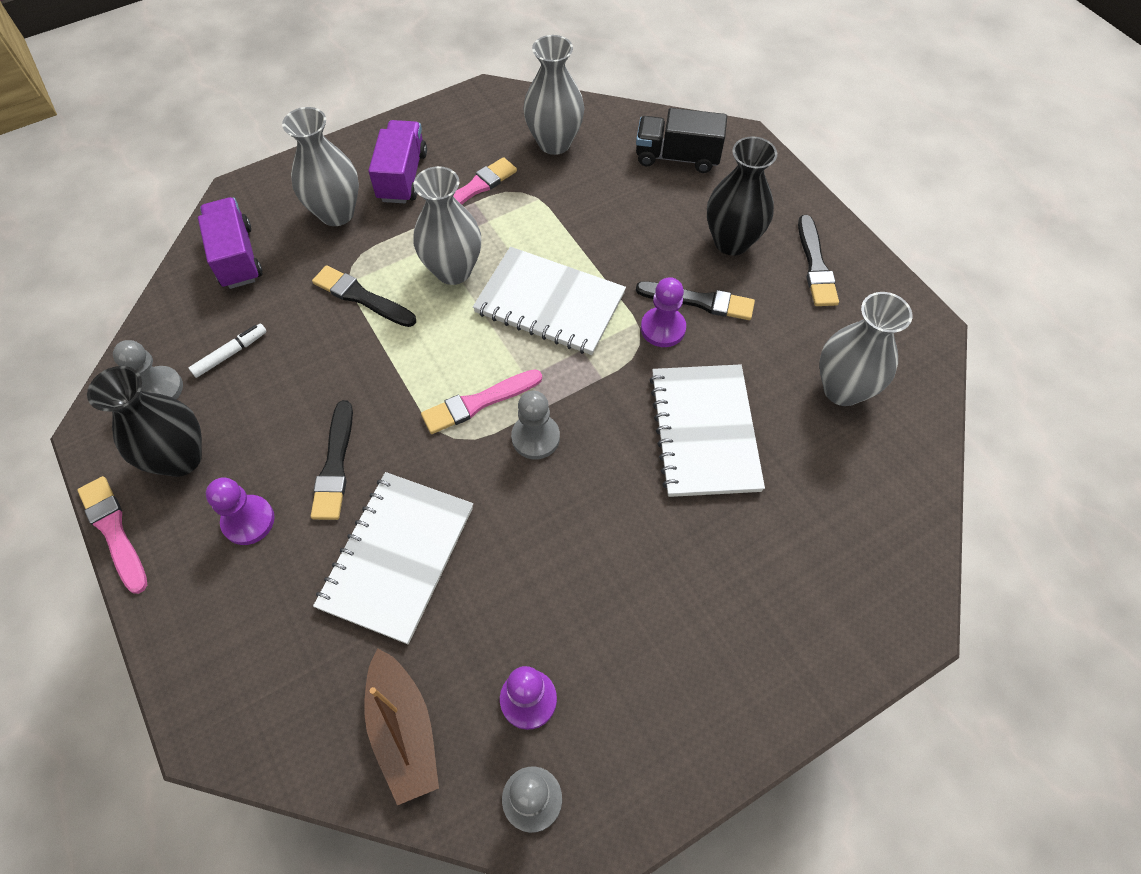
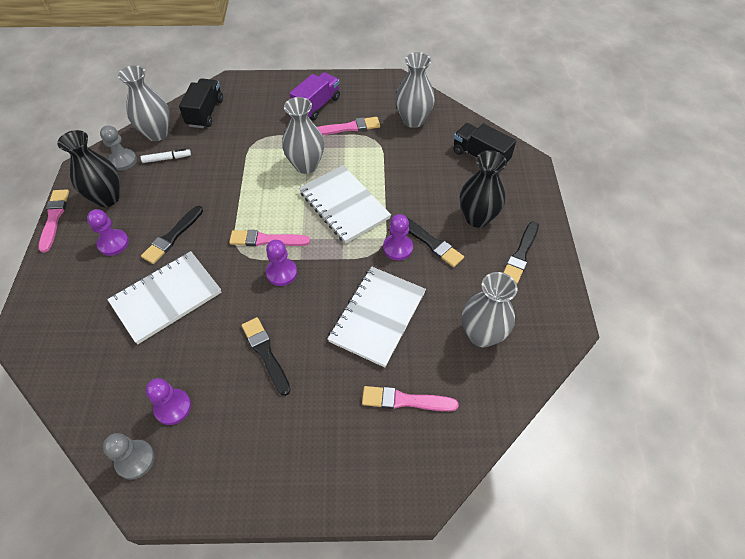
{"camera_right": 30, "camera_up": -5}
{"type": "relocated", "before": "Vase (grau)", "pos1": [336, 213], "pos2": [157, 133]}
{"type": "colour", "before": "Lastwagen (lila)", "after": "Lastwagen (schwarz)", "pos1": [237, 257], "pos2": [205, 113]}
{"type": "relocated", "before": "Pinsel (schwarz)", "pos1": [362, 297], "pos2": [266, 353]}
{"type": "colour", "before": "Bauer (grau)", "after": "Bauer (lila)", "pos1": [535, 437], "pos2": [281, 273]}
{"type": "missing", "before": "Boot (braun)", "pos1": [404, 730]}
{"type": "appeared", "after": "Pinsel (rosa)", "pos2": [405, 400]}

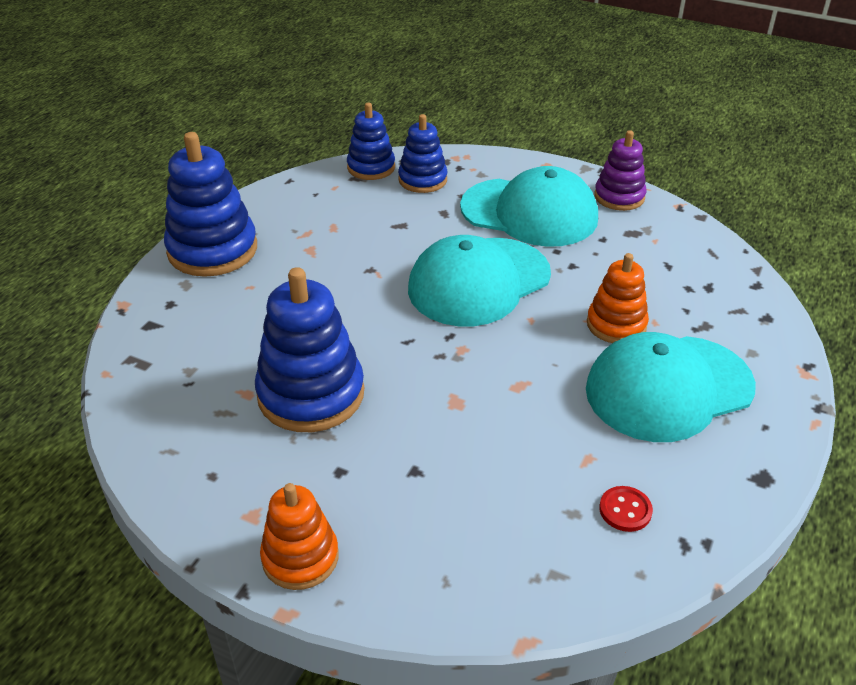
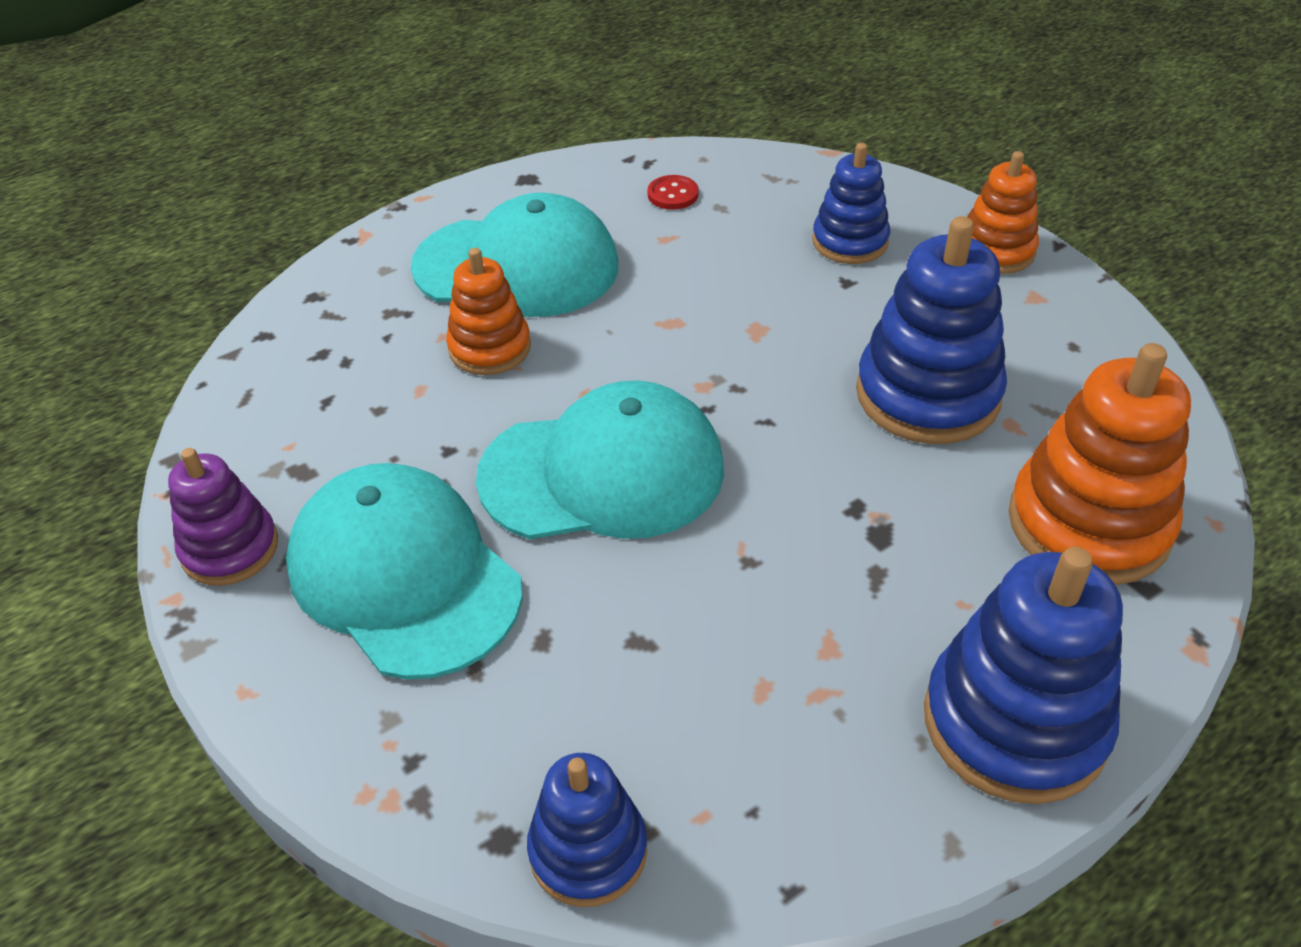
{"camera_right": -150, "camera_up": 5}
{"type": "relocated", "before": "Stapelspielzeug (blau)", "pos1": [422, 180], "pos2": [850, 241]}
{"type": "appeared", "after": "Stapelspielzeug (orange)", "pos2": [1089, 524]}

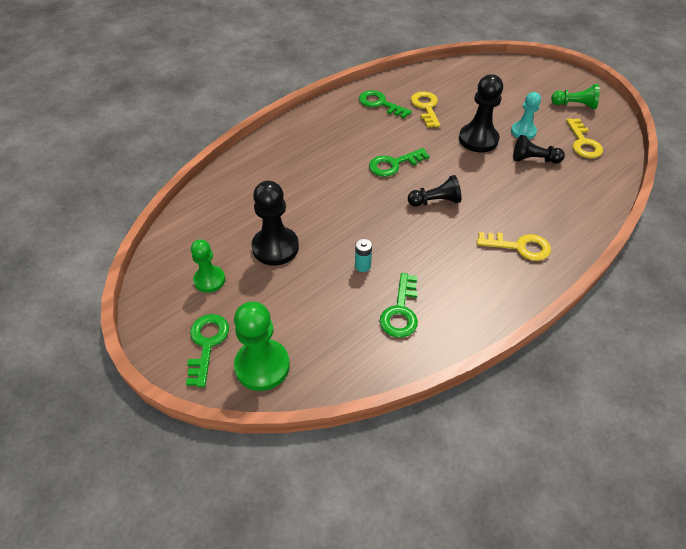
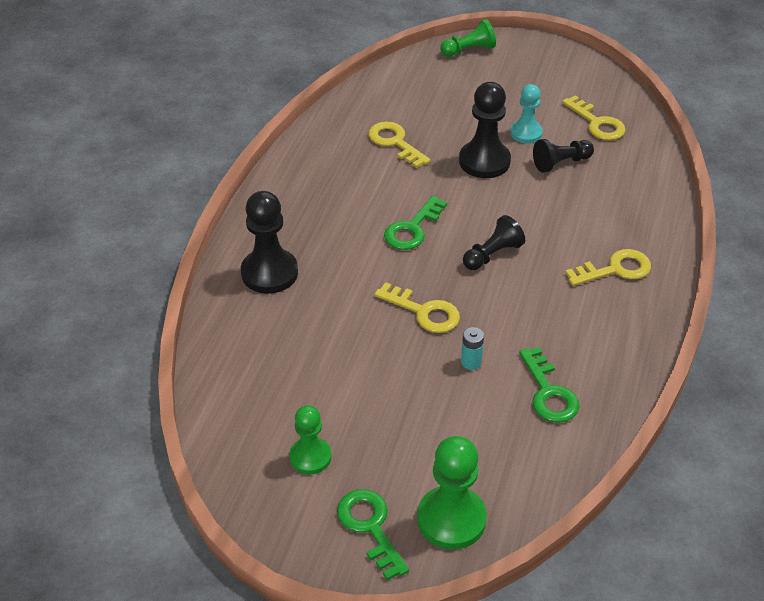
{"camera_right": -30, "camera_up": -5}
{"type": "relocated", "before": "Bauer (grün)", "pos1": [574, 105], "pos2": [469, 50]}
{"type": "missing", "before": "Schlüssel (grün)", "pos1": [380, 104]}
{"type": "relocated", "before": "Bauer (schwarz)", "pos1": [275, 247], "pos2": [269, 273]}
{"type": "appeared", "after": "Schlüssel (gelb)", "pos2": [423, 312]}

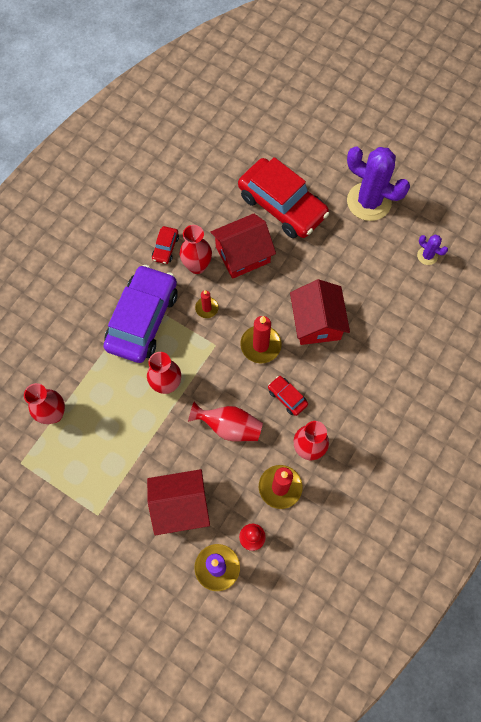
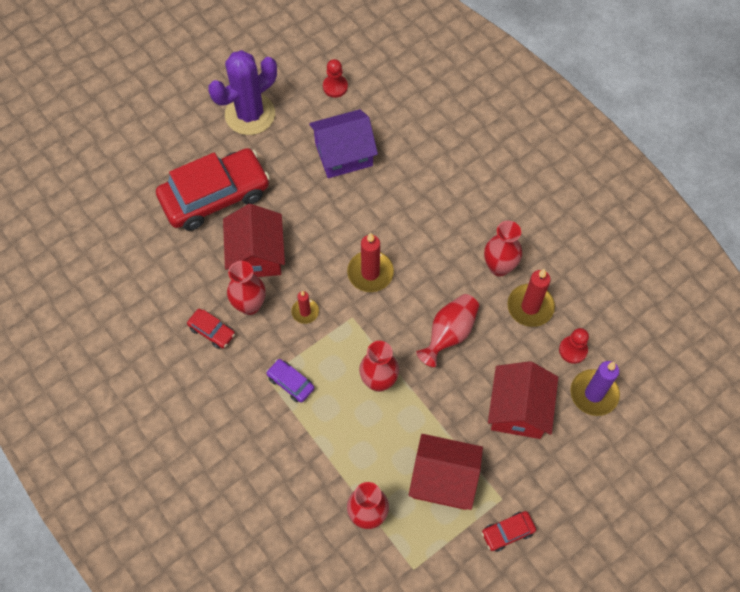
{"camera_right": -70, "camera_up": -5}
{"type": "exchanged", "before": "Kaktus (lila)", "after": "Bauer (rot)", "pos1": [427, 256], "pos2": [335, 87]}
{"type": "size", "before": "Auto (lila)", "pos1": [142, 319], "pos2": [290, 383], "scale": 0.42}
{"type": "relocated", "before": "Haus (rot)", "pos1": [317, 322], "pos2": [443, 479]}
{"type": "relocated", "before": "Auto (rot)", "pos1": [287, 397], "pos2": [507, 532]}
{"type": "appeared", "after": "Haus (lila)", "pos2": [343, 154]}

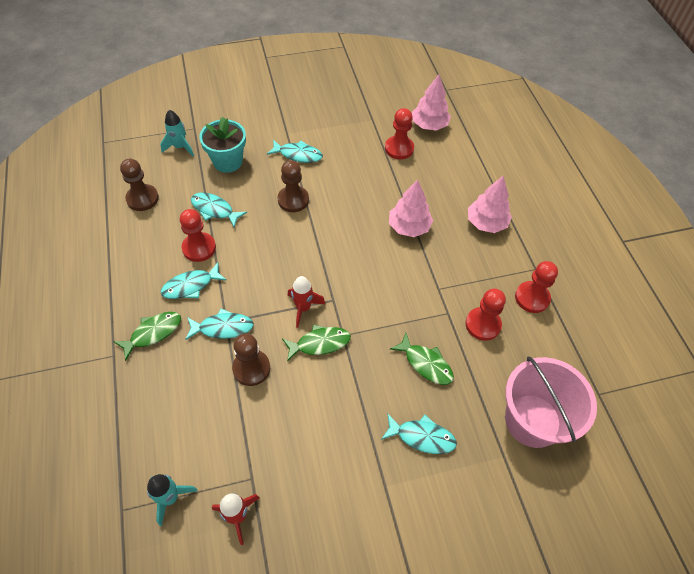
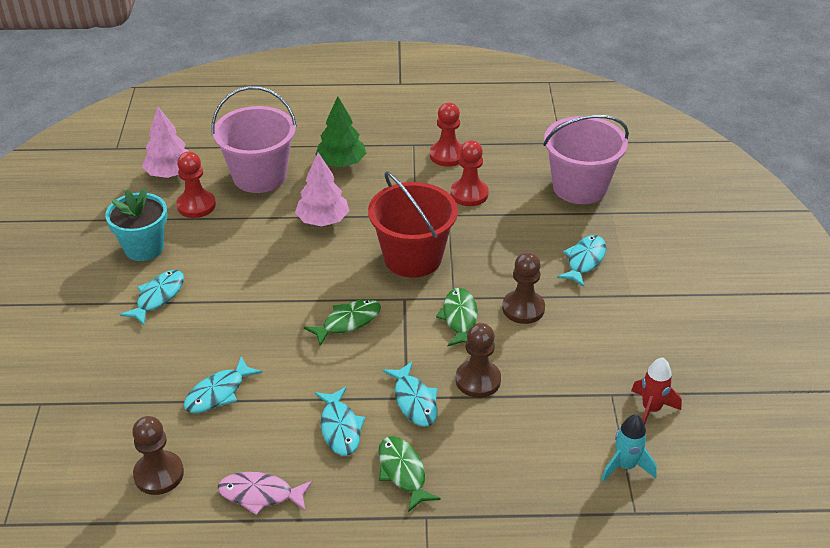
{"camera_right": -75, "camera_up": -15}
{"type": "missing", "before": "Rakete (türkis)", "pos1": [180, 147]}
{"type": "relocated", "before": "Blumentopf (türkis)", "pos1": [227, 161], "pos2": [144, 248]}
{"type": "relocated", "before": "Bauer (braun)", "pos1": [293, 200], "pos2": [523, 308]}
{"type": "colour", "before": "Baum (rosa)", "after": "Baum (grün)", "pos1": [486, 223], "pos2": [341, 163]}
{"type": "missing", "before": "Bauer (rot)", "pos1": [199, 248]}
{"type": "missing", "before": "Rakete (rot)", "pos1": [303, 308]}
{"type": "spun", "before": "Fisch (türkis)", "pos1": [223, 327], "pos2": [414, 401], "turn": 150}
{"type": "relocated", "before": "Fisch (grün)", "pos1": [426, 364], "pos2": [348, 322]}
{"type": "appeared", "after": "Eimer (rosa)", "pos2": [259, 176]}
{"type": "appeared", "after": "Eimer (rot)", "pos2": [413, 257]}
{"type": "appeared", "after": "Fisch (rosa)", "pos2": [260, 494]}

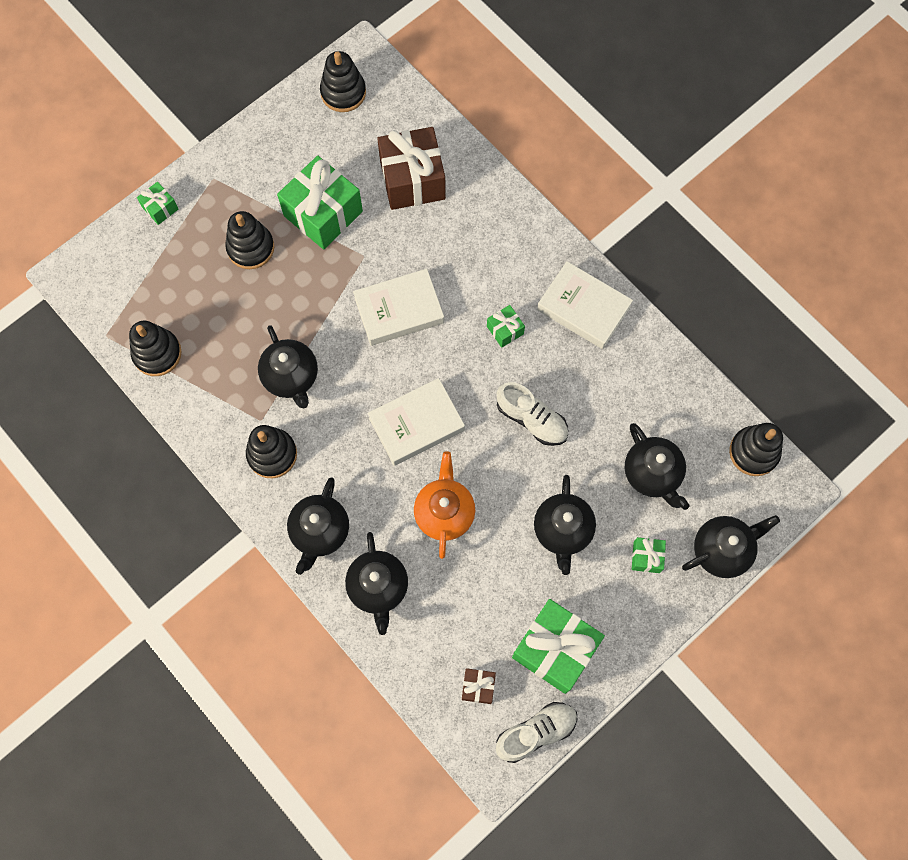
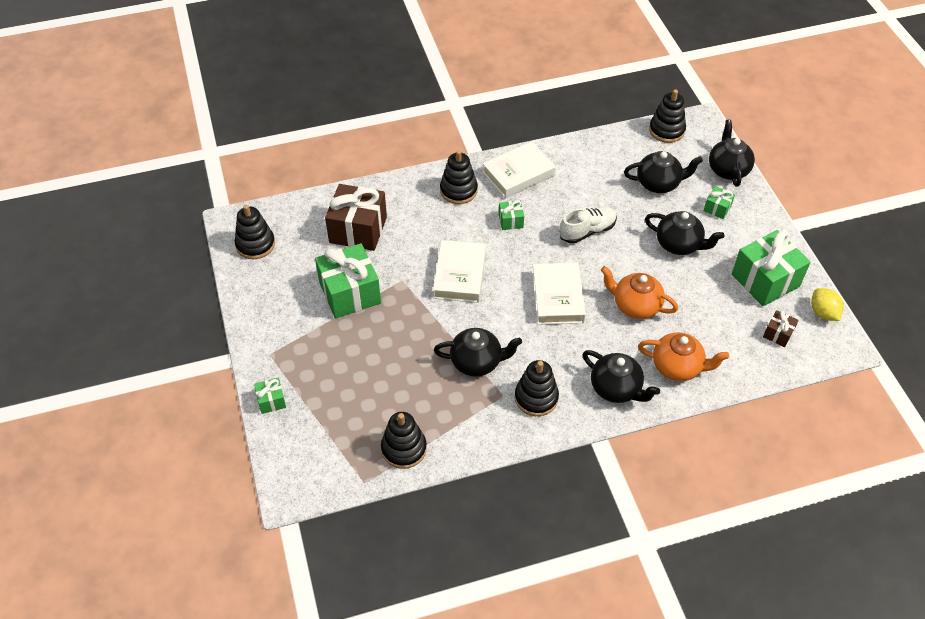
{"camera_right": -65, "camera_up": -20}
{"type": "relocated", "before": "Stapelspielzeug (schwarz)", "pos1": [250, 248], "pos2": [458, 190]}
{"type": "colour", "before": "Teekanne (schwarz)", "after": "Teekanne (orange)", "pos1": [378, 587], "pos2": [677, 367]}
{"type": "exchanged", "before": "Schuh (weiß)", "after": "Zitrone (gelb)", "pos1": [536, 732], "pos2": [823, 313]}

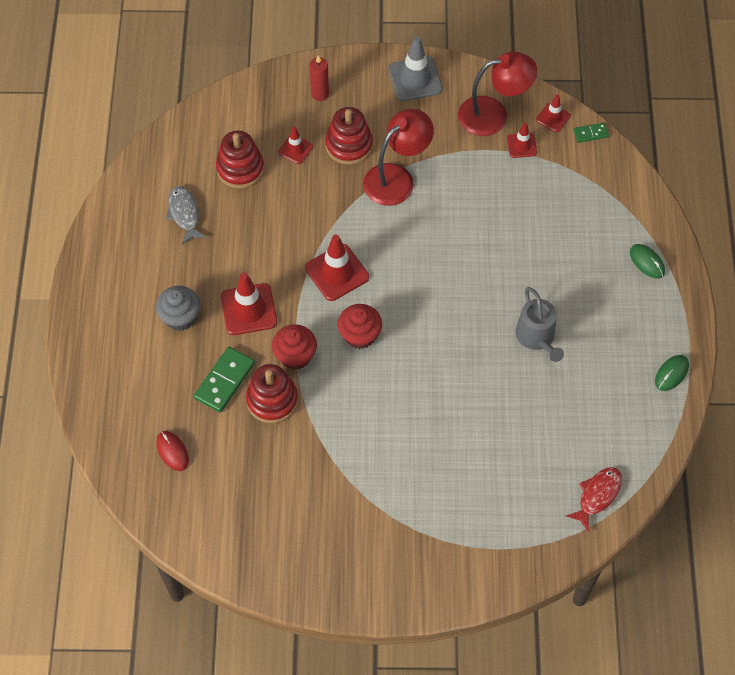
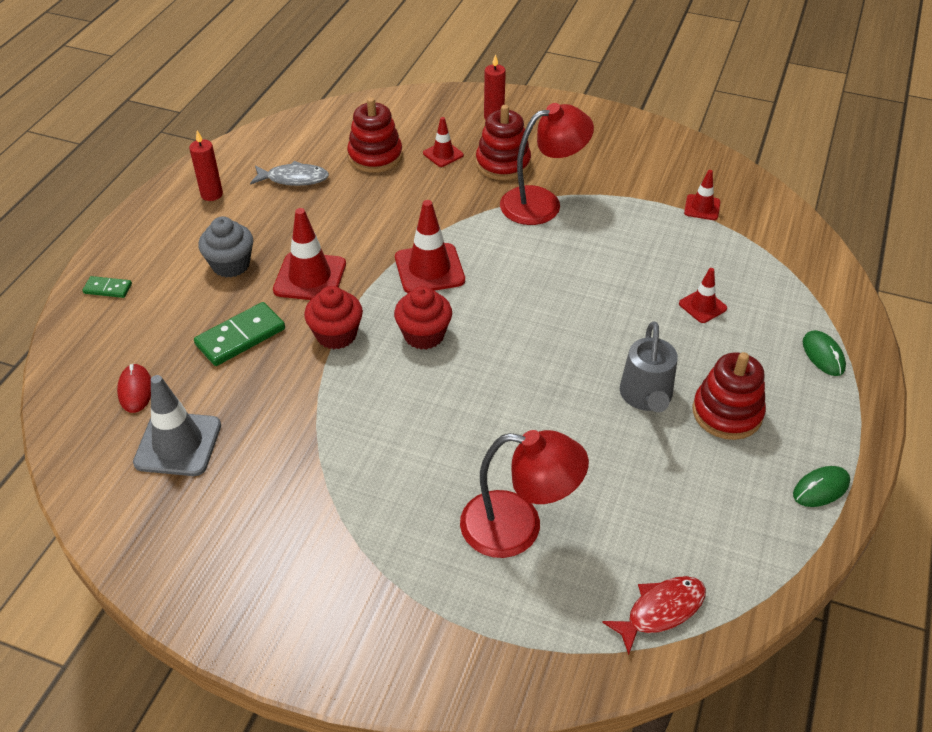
{"camera_right": 20, "camera_up": -15}
{"type": "relocated", "before": "Leitkegel (grau)", "pos1": [415, 79], "pos2": [178, 444]}
{"type": "relocated", "before": "Lampe (rot)", "pos1": [493, 115], "pos2": [518, 527]}
{"type": "relocated", "before": "Leitkegel (rot)", "pos1": [553, 117], "pos2": [702, 306]}
{"type": "relocated", "before": "Dominostein (grün)", "pos1": [590, 134], "pos2": [108, 289]}
{"type": "spun", "before": "Fisch (grau)", "pos1": [184, 214], "pos2": [293, 179], "turn": 90}
{"type": "relocated", "before": "Stapelspielzeug (rot)", "pos1": [272, 400], "pos2": [727, 413]}
{"type": "appeared", "after": "Kerze (rot)", "pos2": [212, 194]}

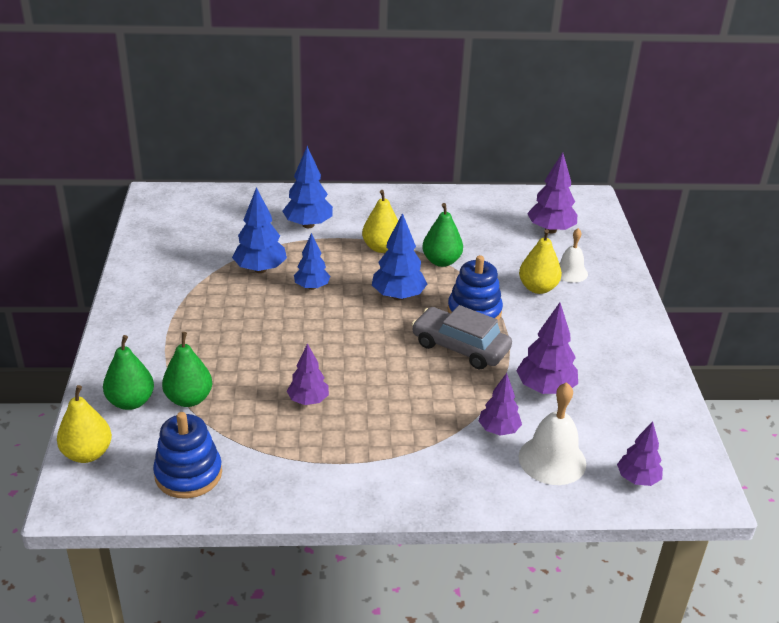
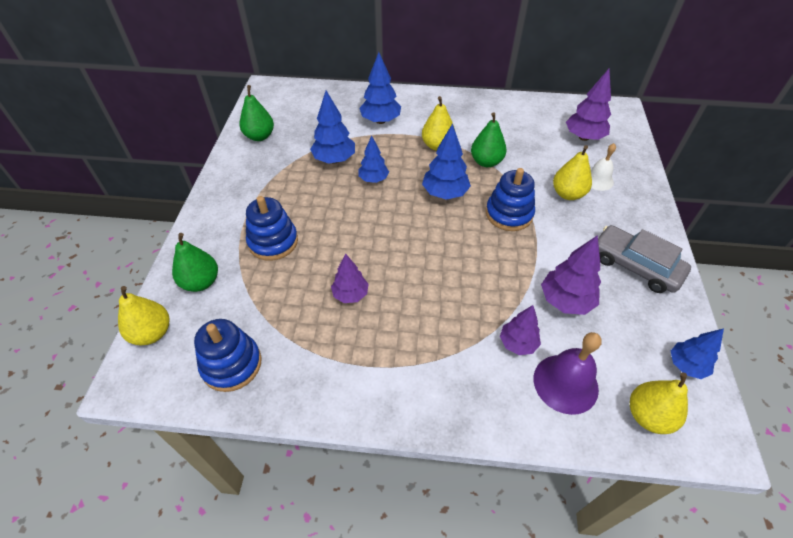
{"camera_right": 10, "camera_up": 15}
{"type": "relocated", "before": "Auto (grau)", "pos1": [460, 347], "pos2": [635, 265]}
{"type": "relocated", "before": "Birne (grün)", "pos1": [189, 399], "pos2": [259, 136]}
{"type": "colour", "before": "Glocke (weiß)", "after": "Glocke (lila)", "pos1": [552, 460], "pos2": [565, 383]}
{"type": "exchanged", "before": "Baum (lila)", "after": "Birne (gelb)", "pos1": [637, 479], "pos2": [648, 416]}
{"type": "appeared", "after": "Stapelspielzeug (blau)", "pos2": [273, 242]}
{"type": "appeared", "after": "Baum (blau)", "pos2": [686, 365]}

